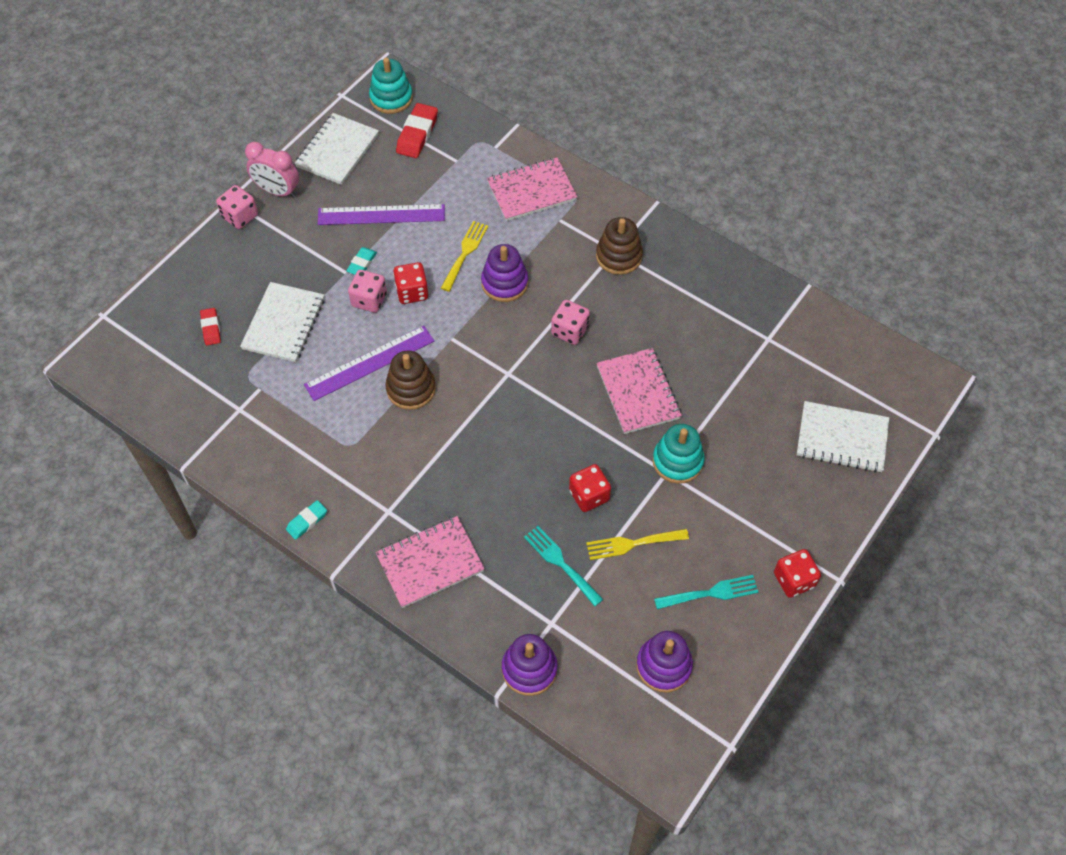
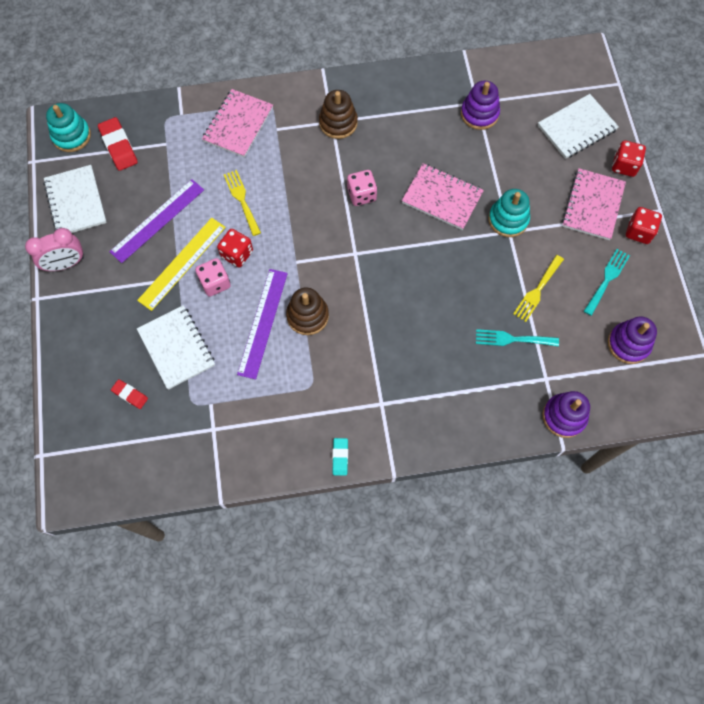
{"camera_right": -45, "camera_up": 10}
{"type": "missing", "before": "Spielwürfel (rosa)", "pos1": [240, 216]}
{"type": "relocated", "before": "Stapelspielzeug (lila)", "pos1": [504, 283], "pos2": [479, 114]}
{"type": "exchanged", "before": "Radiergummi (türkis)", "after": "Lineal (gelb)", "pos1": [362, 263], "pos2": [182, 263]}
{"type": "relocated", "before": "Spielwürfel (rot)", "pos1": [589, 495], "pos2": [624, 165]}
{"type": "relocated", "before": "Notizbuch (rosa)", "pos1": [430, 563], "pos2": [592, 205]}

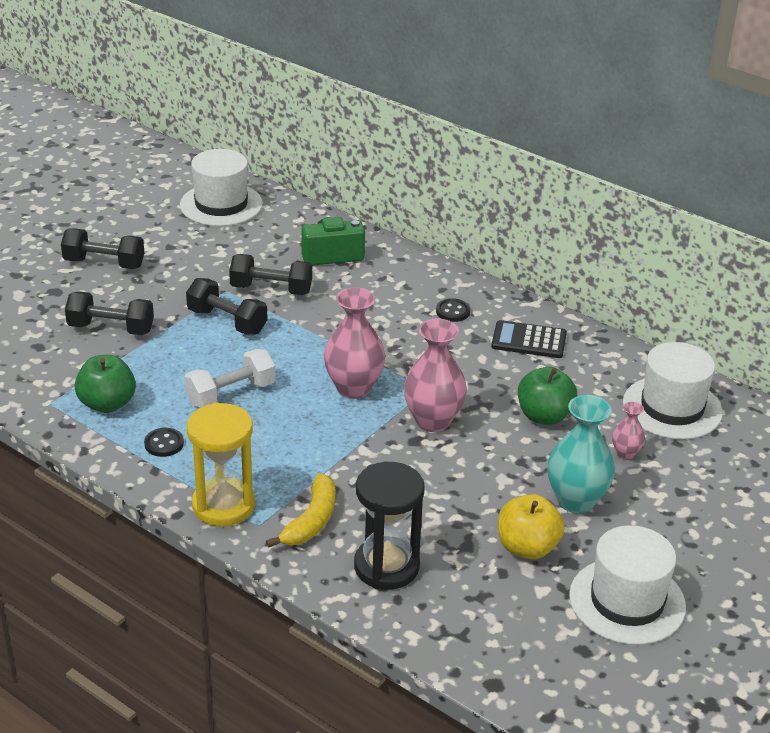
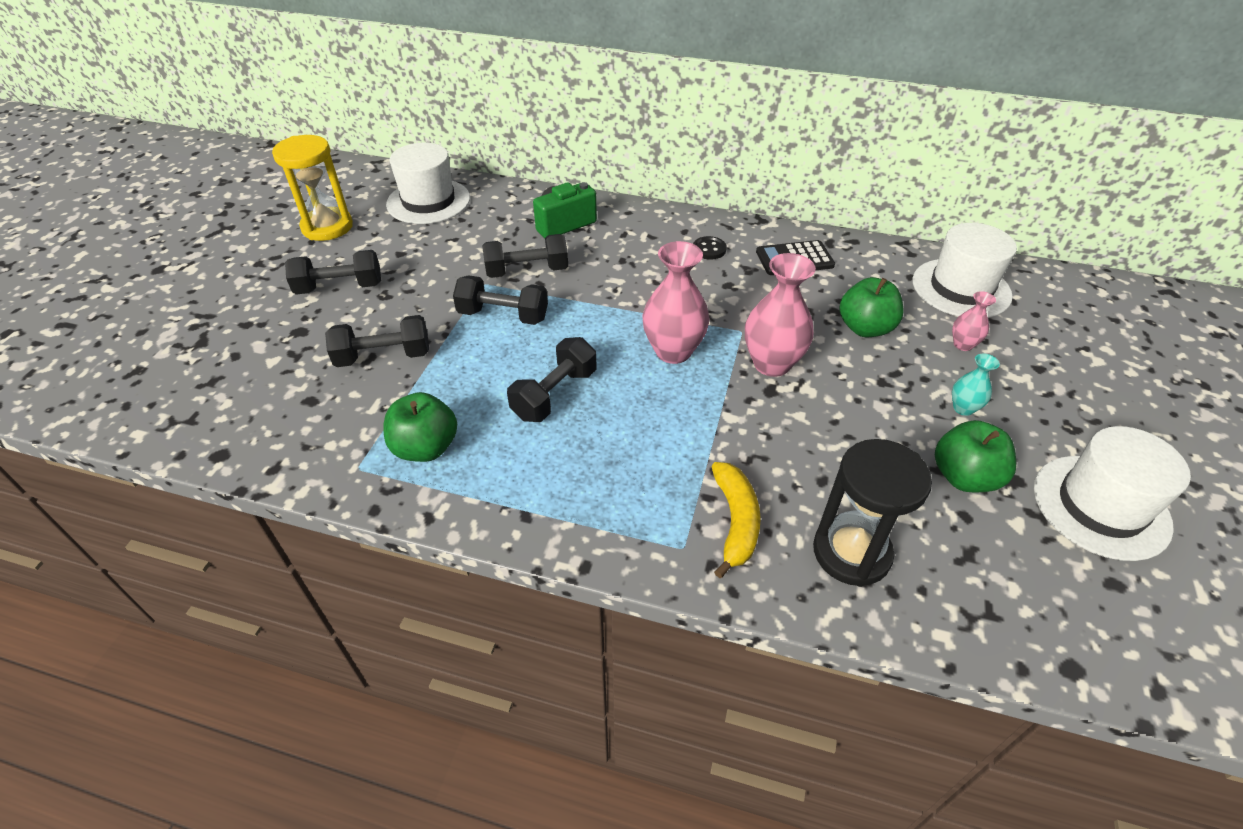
{"camera_right": -20, "camera_up": 10}
{"type": "colour", "before": "Hantel (weiß)", "after": "Hantel (schwarz)", "pos1": [230, 394], "pos2": [554, 394]}
{"type": "size", "before": "Vase (türkis)", "pos1": [576, 501], "pos2": [963, 408], "scale": 0.51}
{"type": "relocated", "before": "Sanduhr (gelb)", "pos1": [223, 505], "pos2": [327, 227]}
{"type": "missing", "before": "Knopf (schwarz)", "pos1": [164, 444]}
{"type": "colour", "before": "Apfel (gelb)", "after": "Apfel (grün)", "pos1": [527, 547], "pos2": [964, 477]}

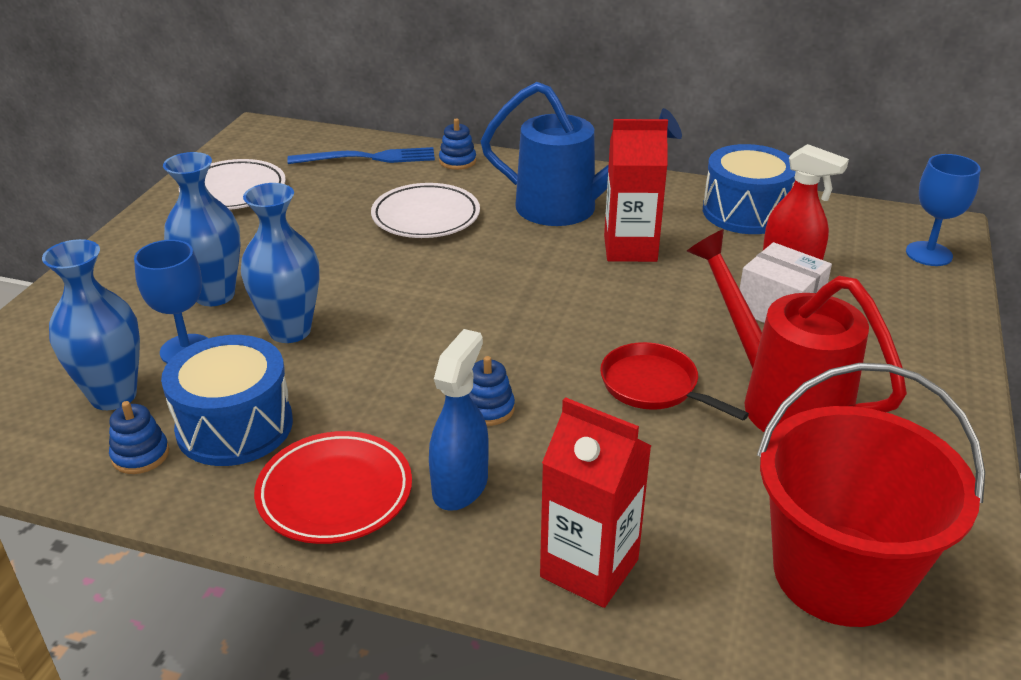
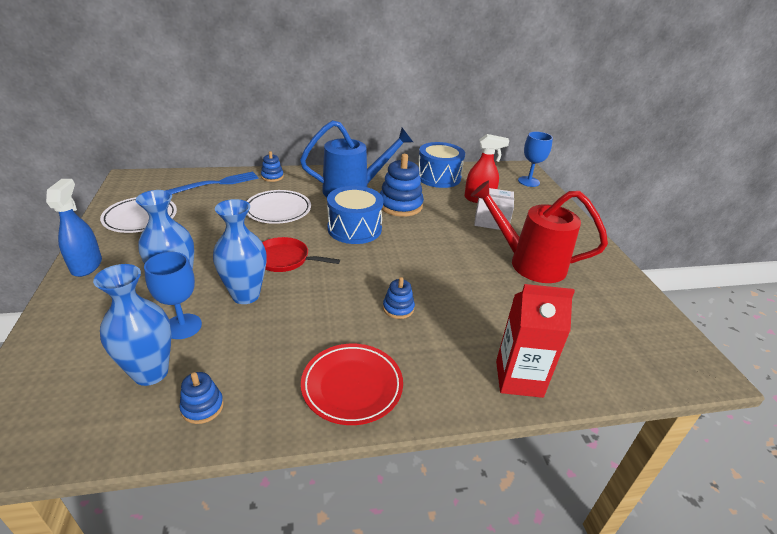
{"camera_right": -30, "camera_up": 0}
{"type": "exchanged", "before": "Getränkekarton (rot)", "after": "Stapelspielzeug (blau)", "pos1": [630, 248], "pos2": [400, 205]}
{"type": "relocated", "before": "Sprühflasche (blau)", "pos1": [460, 486], "pos2": [87, 265]}
{"type": "relocated", "before": "Trommel (blau)", "pos1": [235, 426], "pos2": [354, 229]}
{"type": "relocated", "before": "Pfanne (rot)", "pos1": [653, 386], "pos2": [285, 259]}
{"type": "missing", "before": "Eimer (rot)", "pos1": [839, 574]}

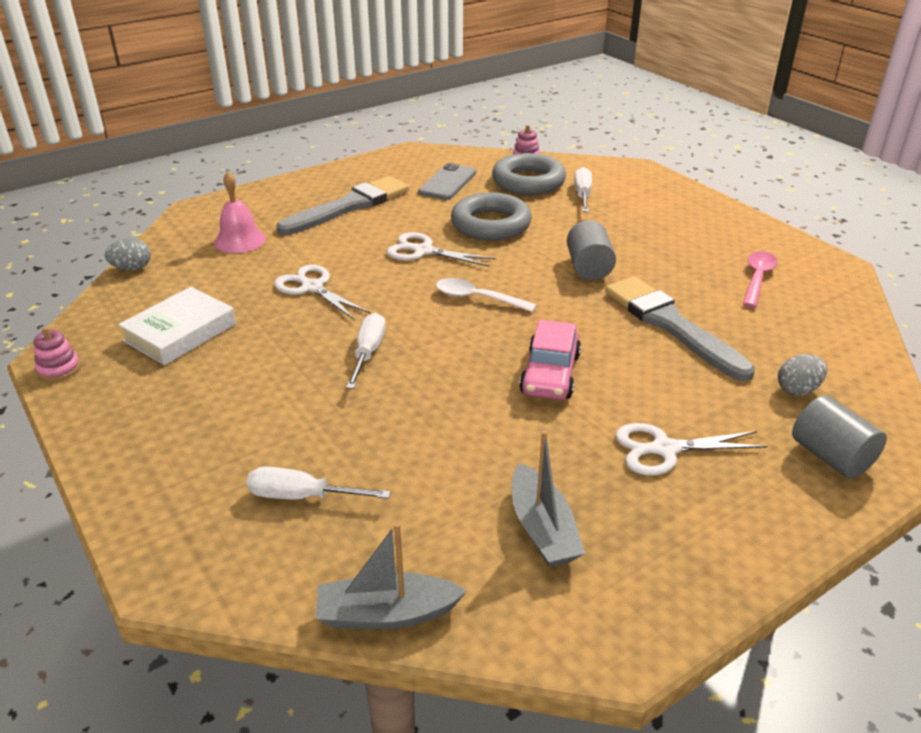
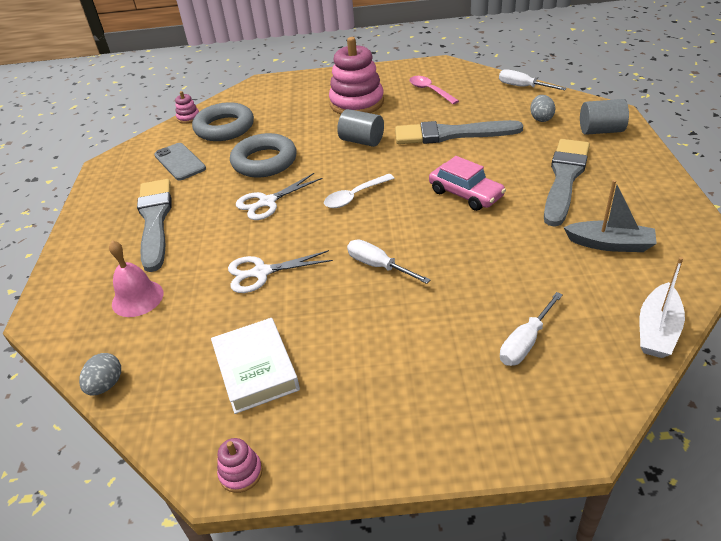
{"camera_right": -55, "camera_up": 5}
{"type": "relocated", "before": "Schraubenzieher (weiß)", "pos1": [582, 194], "pos2": [522, 87]}
{"type": "exchanged", "before": "Schere (weiß)", "after": "Pinsel (grau)", "pos1": [664, 449], "pos2": [565, 178]}
{"type": "colour", "before": "Boot (grau)", "after": "Boot (weiß)", "pos1": [386, 614], "pos2": [657, 330]}
{"type": "appeared", "after": "Stapelspielzeug (rosa)", "pos2": [357, 103]}

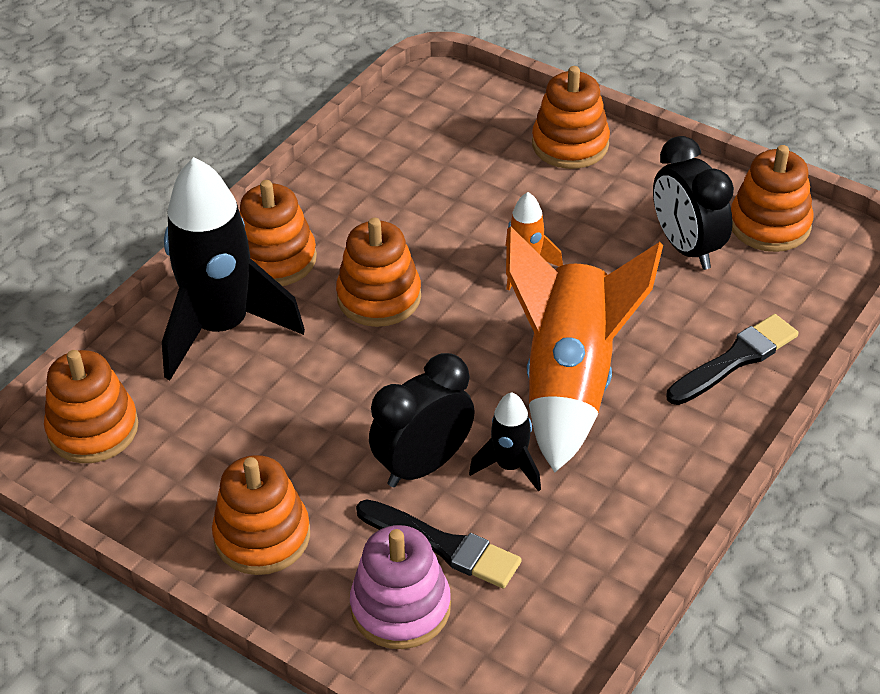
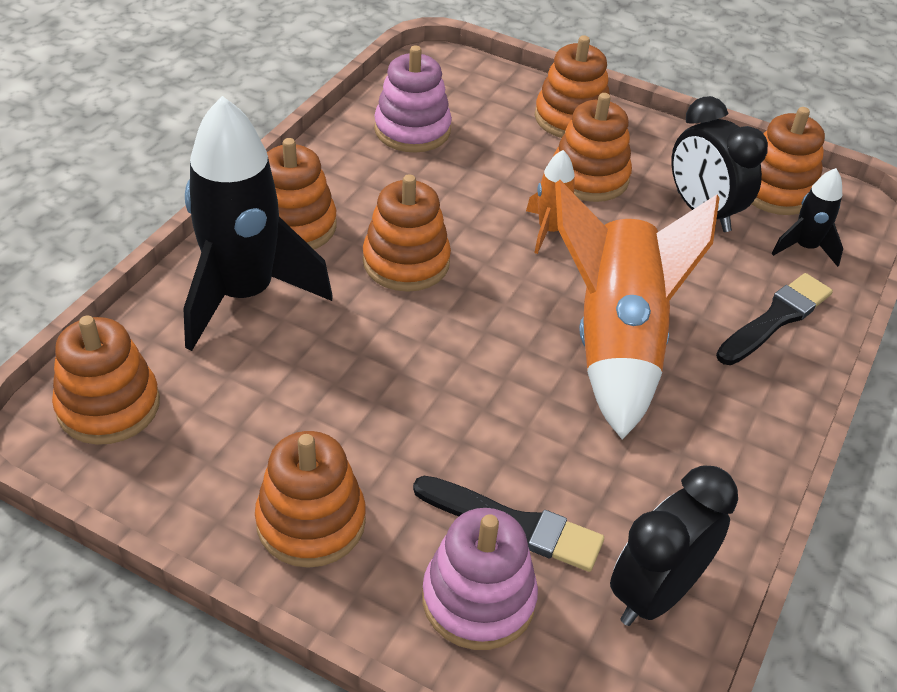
{"camera_right": -10, "camera_up": 0}
{"type": "relocated", "before": "Wecker (schwarz)", "pos1": [423, 465], "pos2": [655, 593]}
{"type": "relocated", "before": "Rakete (schwarz)", "pos1": [509, 466], "pos2": [804, 248]}
{"type": "appeared", "after": "Stapelspielzeug (rosa)", "pos2": [412, 130]}
{"type": "appeared", "after": "Stapelspielzeug (orange)", "pos2": [589, 177]}

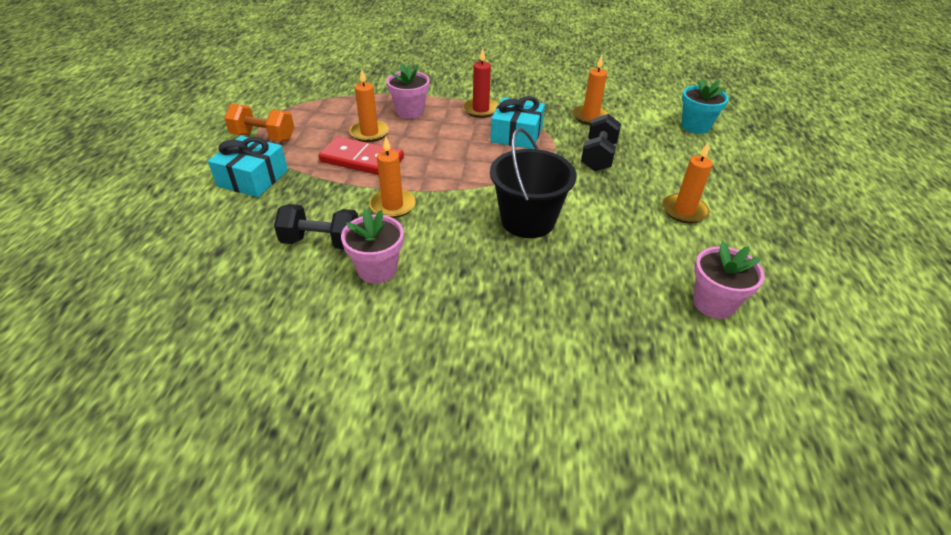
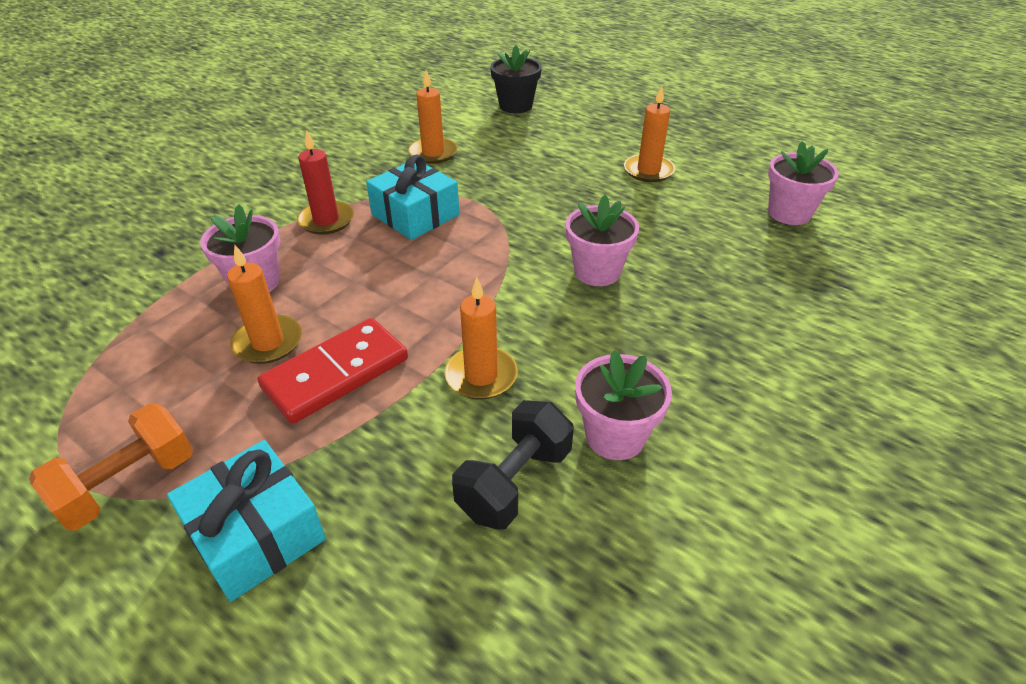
{"camera_right": -60, "camera_up": 0}
{"type": "colour", "before": "Blumentopf (türkis)", "after": "Blumentopf (schwarz)", "pos1": [695, 126], "pos2": [515, 106]}
{"type": "missing", "before": "Hantel (schwarz)", "pos1": [598, 157]}
{"type": "exchanged", "before": "Eimer (schwarz)", "after": "Blumentopf (rosa)", "pos1": [527, 220], "pos2": [597, 271]}

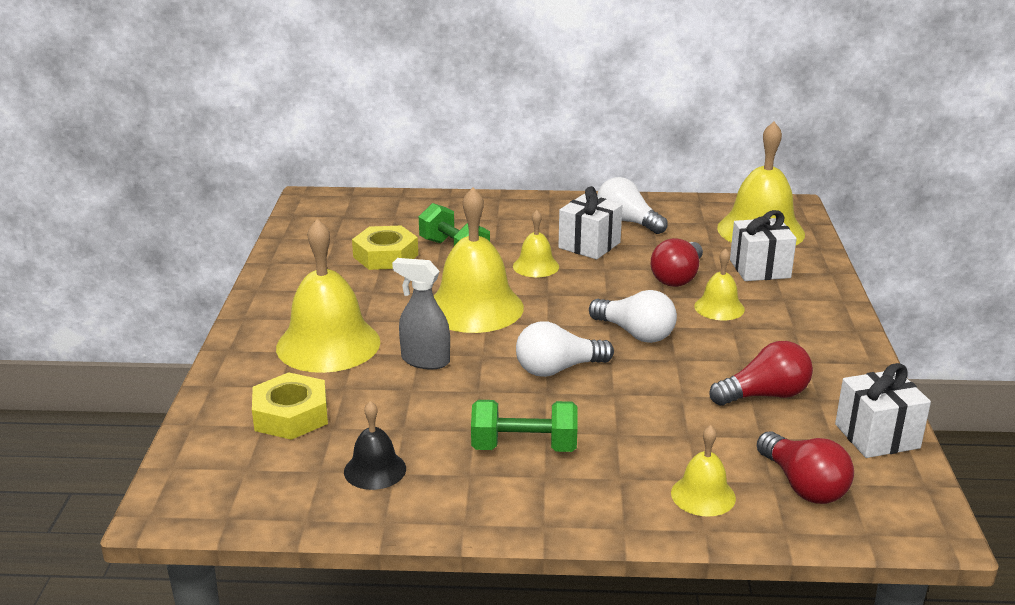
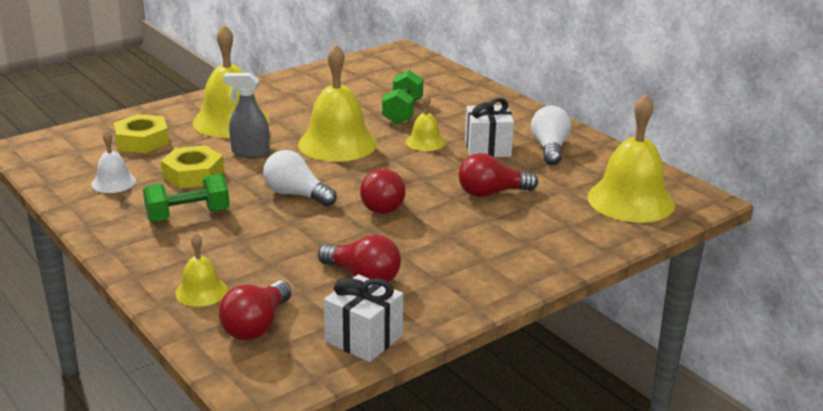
{"camera_right": 50, "camera_up": 0}
{"type": "missing", "before": "Geschenk (weiß)", "pos1": [760, 269]}
{"type": "relocated", "before": "Sechskantmutter (gelb)", "pos1": [385, 256], "pos2": [193, 174]}
{"type": "missing", "before": "Glocke (gelb)", "pos1": [719, 307]}
{"type": "spun", "before": "Sprühflasche (grau)", "pos1": [425, 360], "pos2": [250, 153], "turn": -60}
{"type": "colour", "before": "Glühbirne (weiß)", "after": "Glühbirne (rot)", "pos1": [635, 333], "pos2": [382, 204]}
{"type": "spun", "before": "Hantel (grün)", "pos1": [524, 447], "pos2": [188, 215], "turn": -75}
{"type": "colour", "before": "Glocke (schwarz)", "after": "Glocke (weiß)", "pos1": [375, 470], "pos2": [113, 182]}

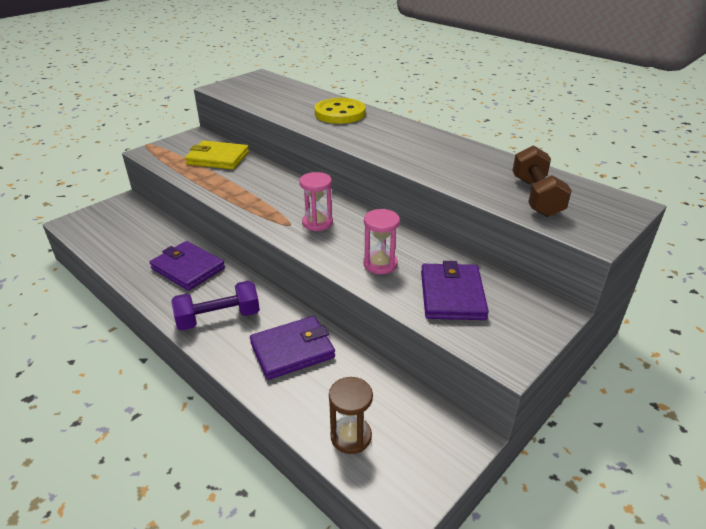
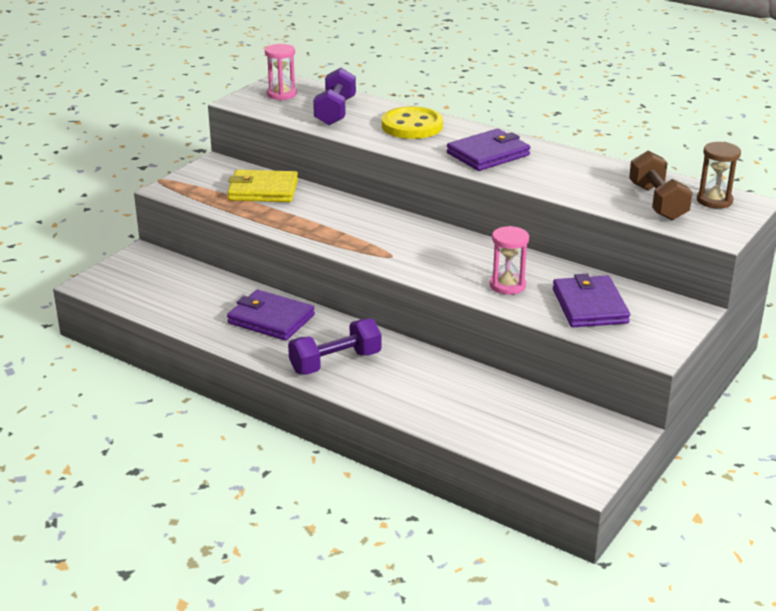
{"camera_right": -10, "camera_up": -5}
{"type": "relocated", "before": "Sanduhr (rosa)", "pos1": [317, 223], "pos2": [282, 94]}
{"type": "relocated", "before": "Geldbörse (lila)", "pos1": [292, 350], "pos2": [488, 154]}
{"type": "relocated", "before": "Sanduhr (braun)", "pos1": [351, 436], "pos2": [714, 201]}
{"type": "appeared", "after": "Hantel (lila)", "pos2": [335, 111]}

